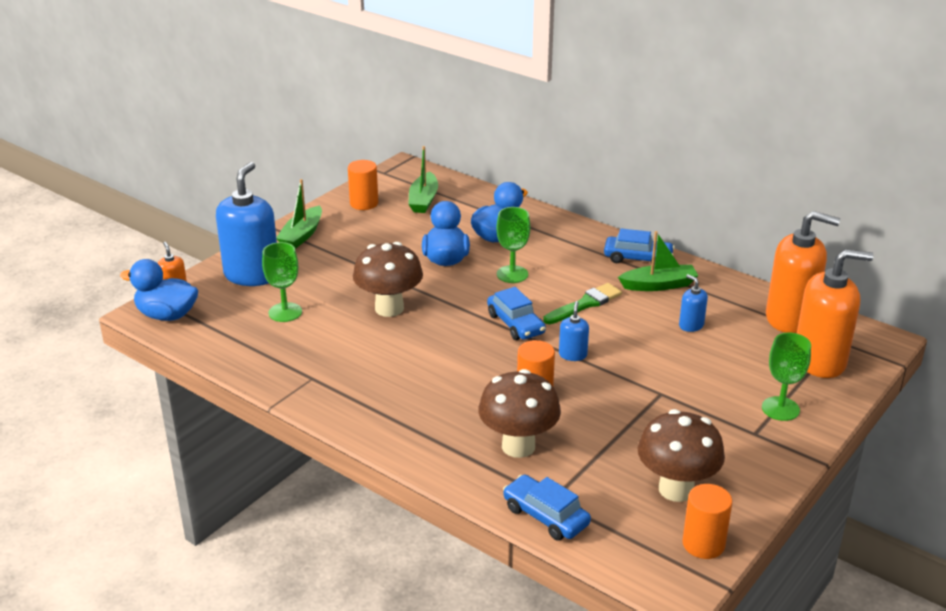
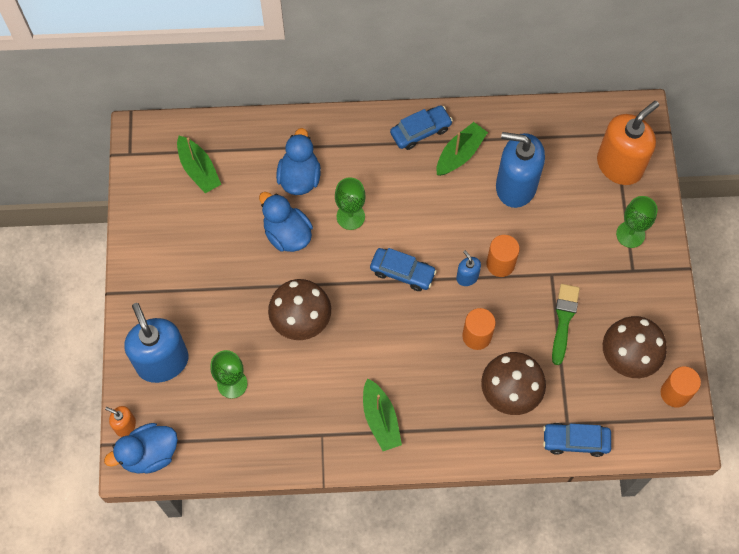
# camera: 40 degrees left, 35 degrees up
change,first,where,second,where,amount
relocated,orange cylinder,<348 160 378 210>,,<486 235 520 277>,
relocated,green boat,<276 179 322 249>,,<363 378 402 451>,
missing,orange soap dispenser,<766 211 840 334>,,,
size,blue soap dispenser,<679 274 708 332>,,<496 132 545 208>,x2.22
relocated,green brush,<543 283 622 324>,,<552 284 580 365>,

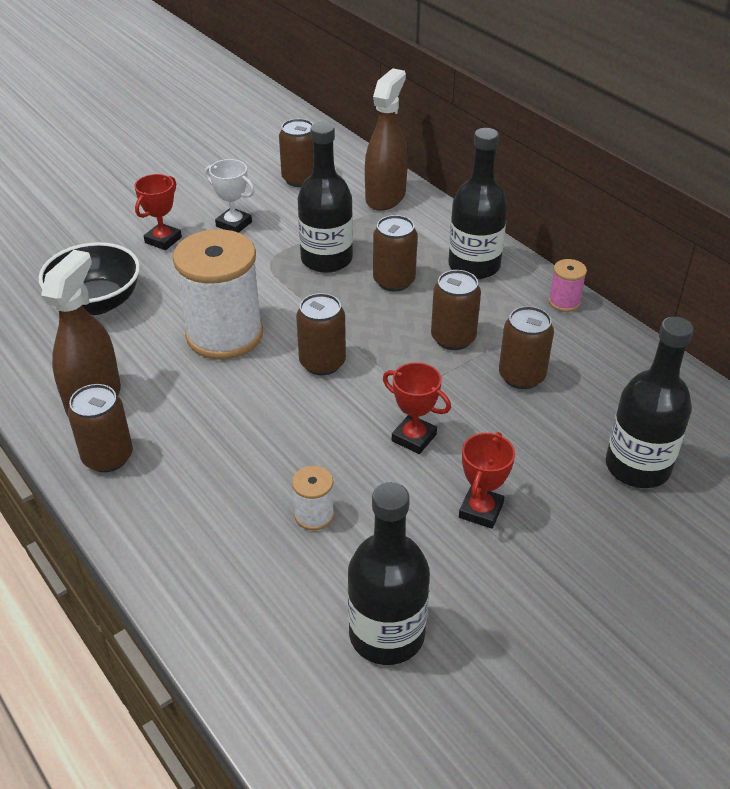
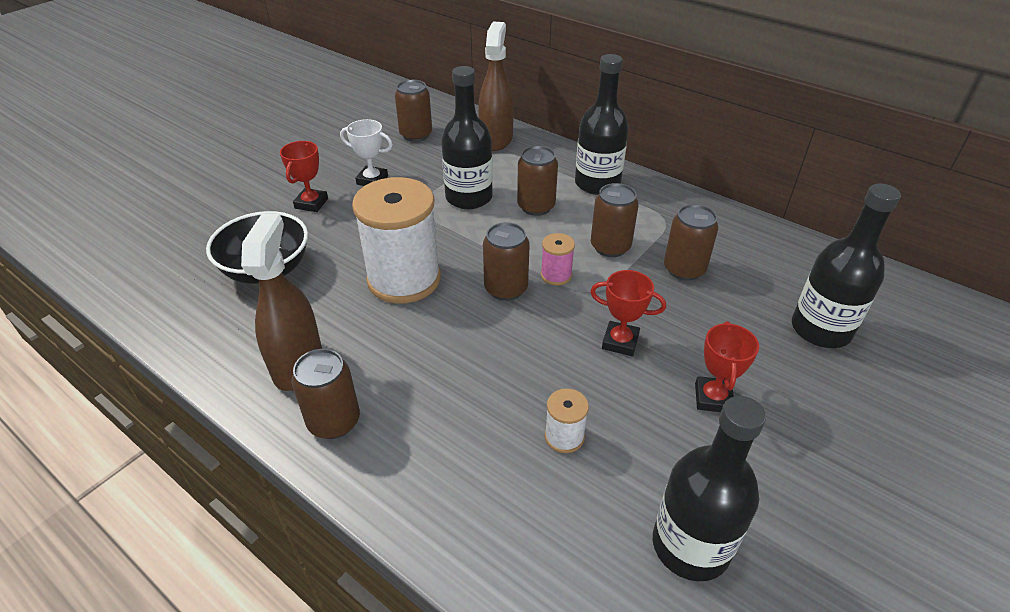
# camera: 15 degrees left, 0 degrees up
change,first,where,second,where,amount
relocated,pink spool,<549 259 587 312>,,<541 233 575 285>,

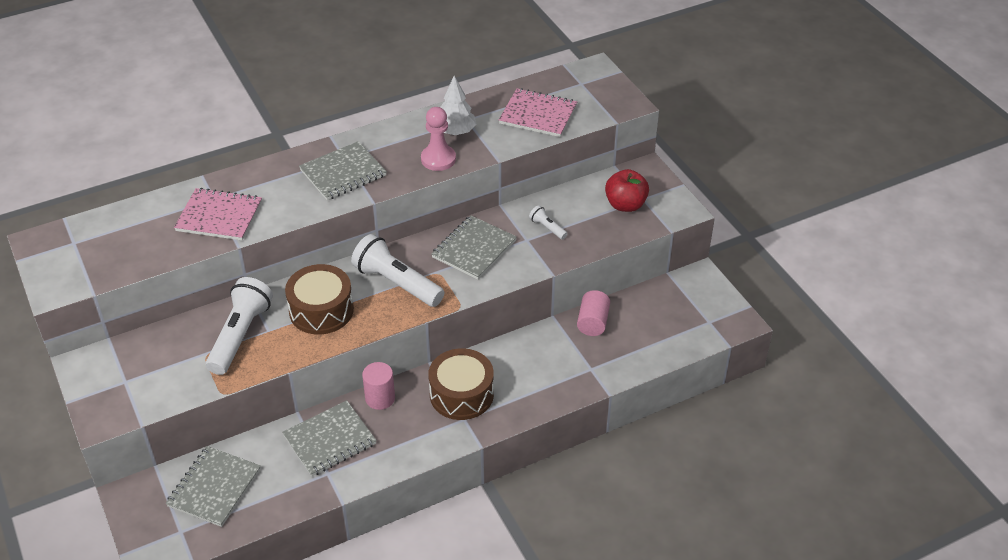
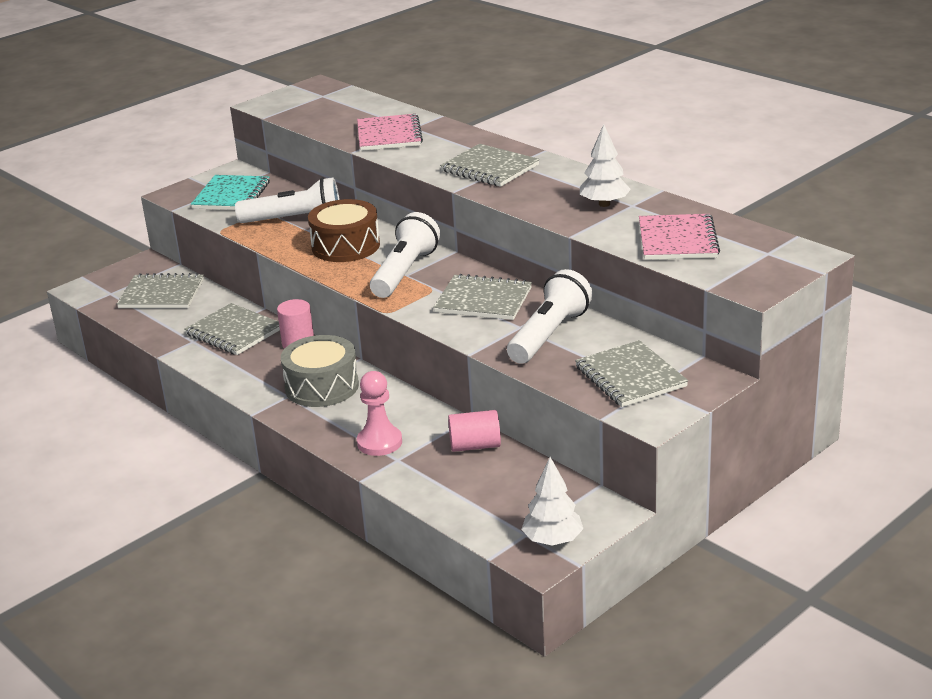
# camera: 75 degrees right, 15 degrees down
change,first,where,second,where,amount
relocated,pink pawn,<421 107 456 171>,,<357 371 402 456>,
exchanged,red apple,<605 169 649 212>,grey notebook,<575 340 688 407>,
size,white flashlight,<529 205 567 240>,,<507 269 593 364>,x2.19
colour,brown drum,<428 348 494 420>,grey drum,<281 335 359 407>,
appeared,,,turquoise notebook,<191 175 270 210>,
appeared,,,white tree,<521 457 583 546>,

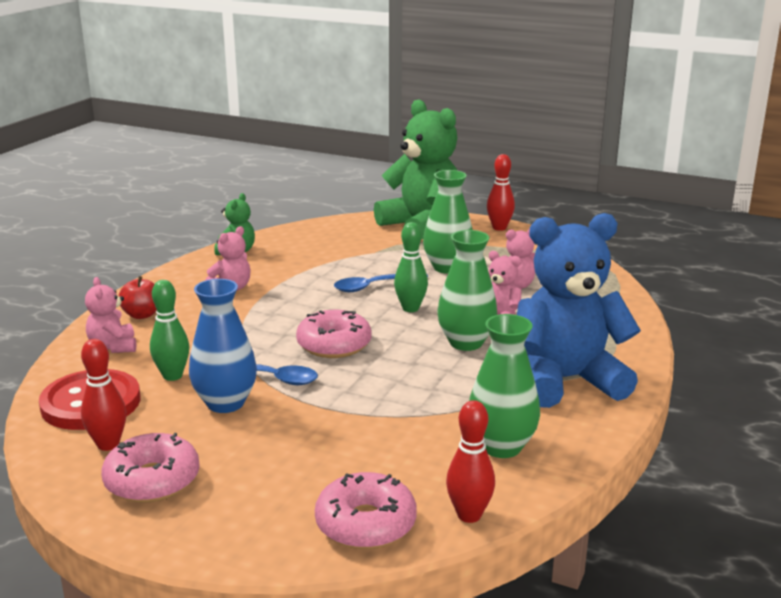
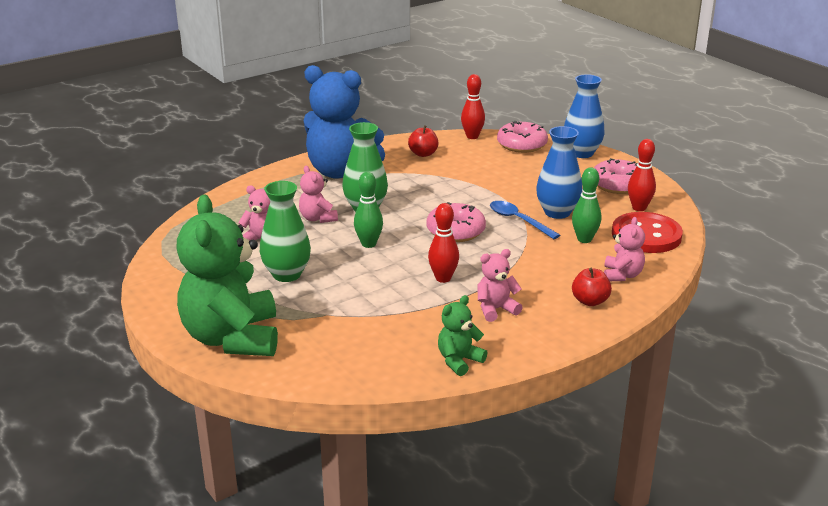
# camera: 150 degrees left, 5 degrees up
change,first,where,second,where,amount
relocated,red bowling pin,<487 154 515 231>,,<428 203 459 283>,
missing,blue spoon,<334 273 428 292>,,,
exchanged,green vase,<469 314 540 458>,red apple,<408 125 438 157>,
appeared,,,blue vase,<564 74 604 158>,

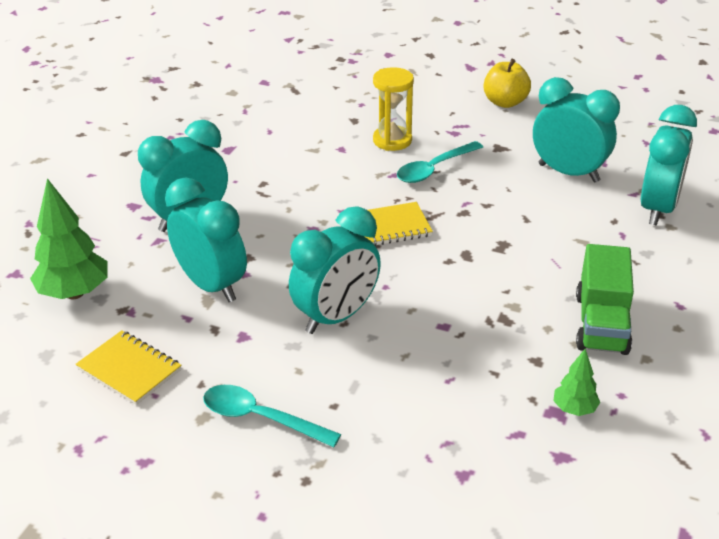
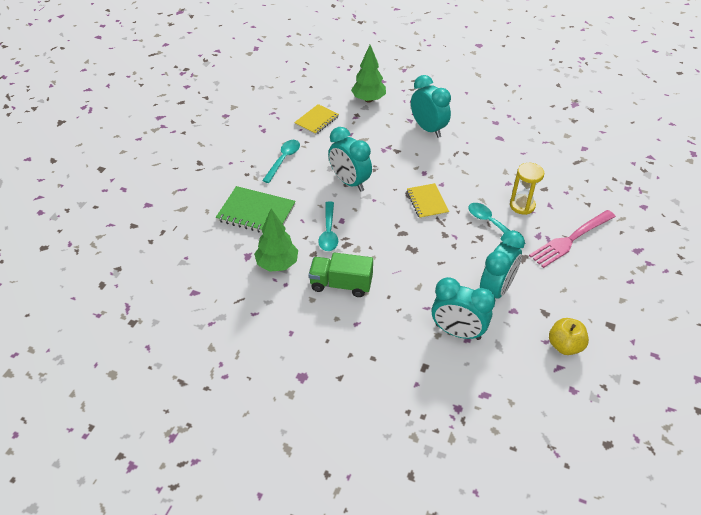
# camera: 90 degrees right, 10 degrees up
change,first,where,second,where,amount
relocated,yellow apple,<484 59 531 108>,,<549 318 589 355>,
missing,turquoise clock,<165 177 247 302>,,,
size,green tree,<553 349 600 416>,,<254 209 298 272>,x1.89
appeared,,,green notebook,<216 186 296 232>,
appeared,,,turquoise spoon,<318 202 338 251>,
appeared,,,pink fork,<529 210 616 268>,

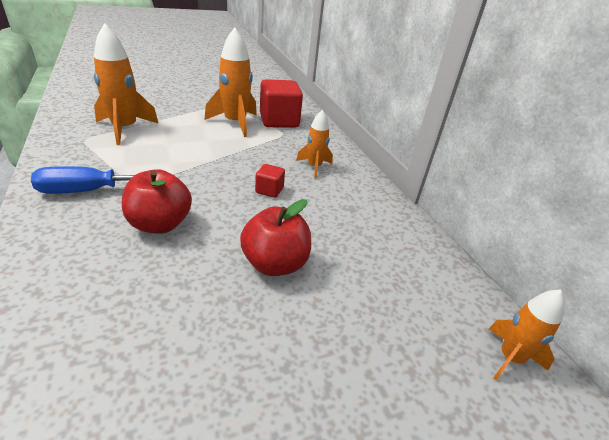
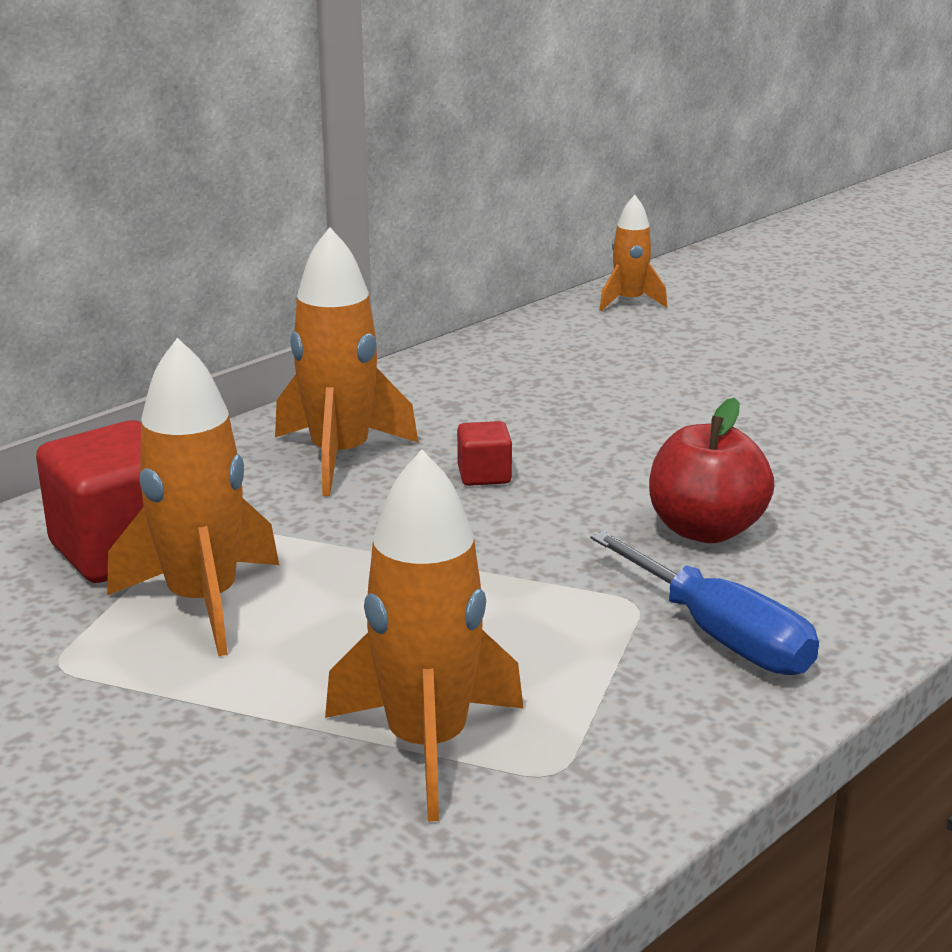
# camera: 110 degrees left, 10 degrees down
change,first,where,second,where,amount
size,orange rocket,<296 110 333 178>,,<275 227 419 496>,x1.71
missing,red apple,<240 199 311 276>,,,

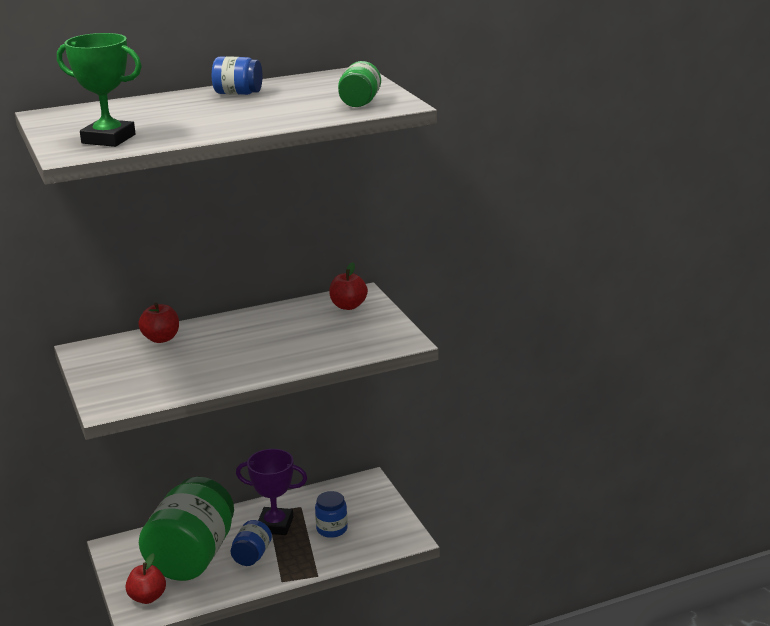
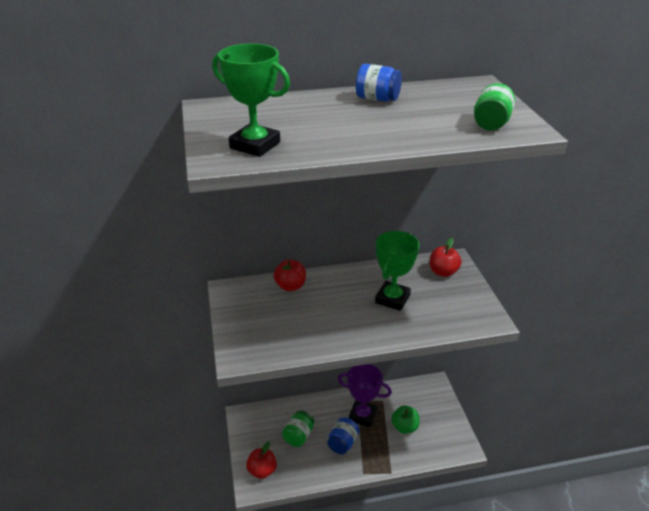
# camera: 10 degrees right, 10 degrees up
change,first,where,second,where,amount
size,green jar,<139 477 234 581>,,<282 411 314 447>,x0.44
exchanged,blue jar,<315 491 348 538>,green apple,<391 406 420 434>,
appeared,,,green trophy,<375 231 419 311>,

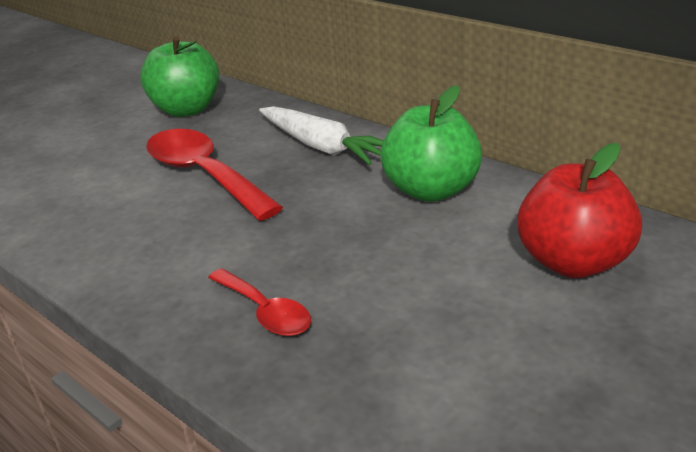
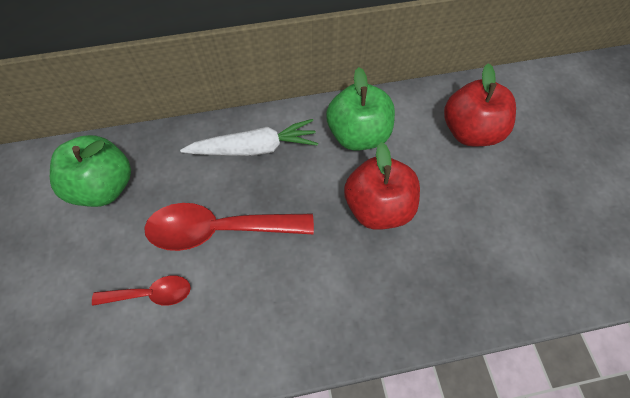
# camera: 55 degrees left, 30 degrees up
change,first,where,second,where,amount
relocated,red spoon,<208 268 311 336>,,<92 276 191 306>,
appeared,,,red apple,<344 142 420 230>,

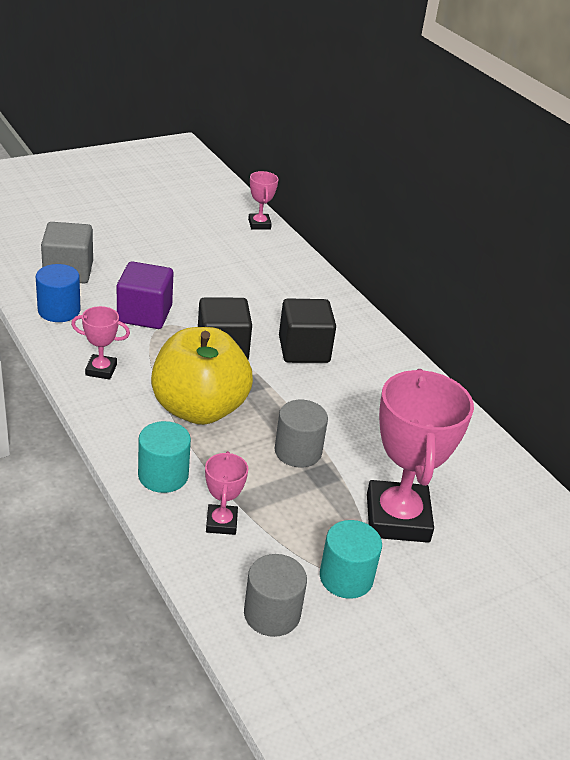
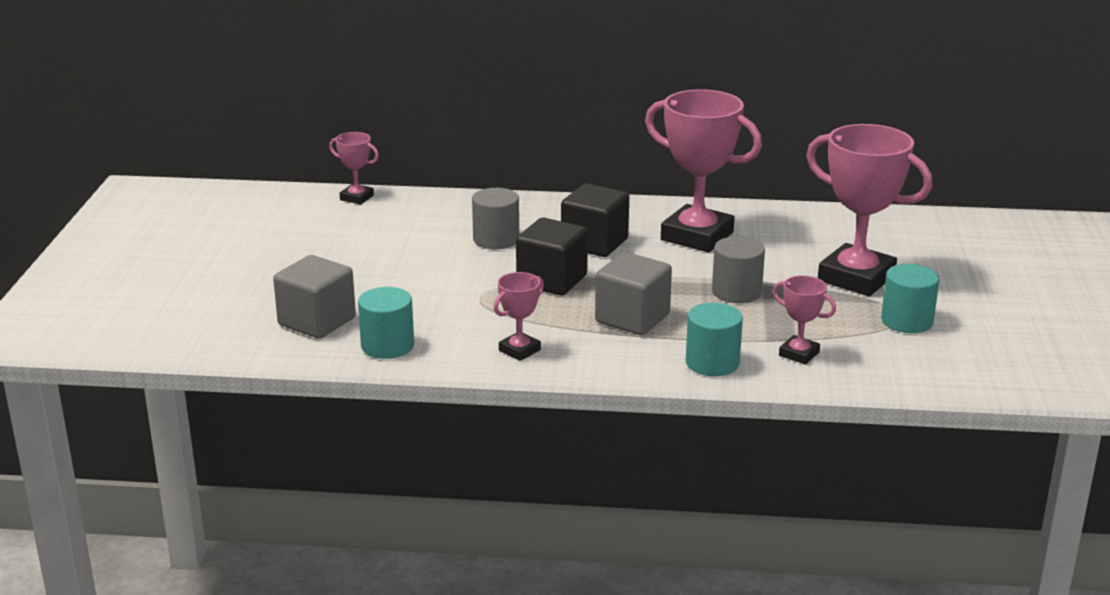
# camera: 50 degrees left, 10 degrees down
change,first,where,second,where,amount
missing,purple cube,<117 261 173 329>,,,
colour,blue cylinder,<36 264 80 322>,turquoise cylinder,<358 287 414 359>,
exchanged,yellow apple,<151 327 253 425>,grey cube,<595 252 672 335>,
relocated,grey cylinder,<244 554 307 637>,,<472 188 519 249>,
appeared,,,pink trophy,<645 89 762 252>,

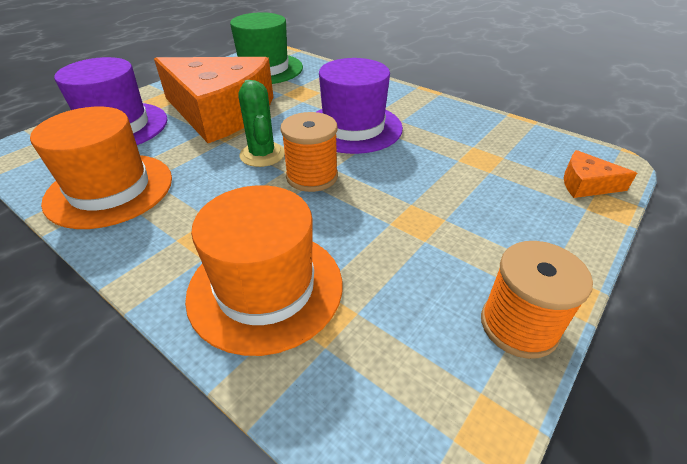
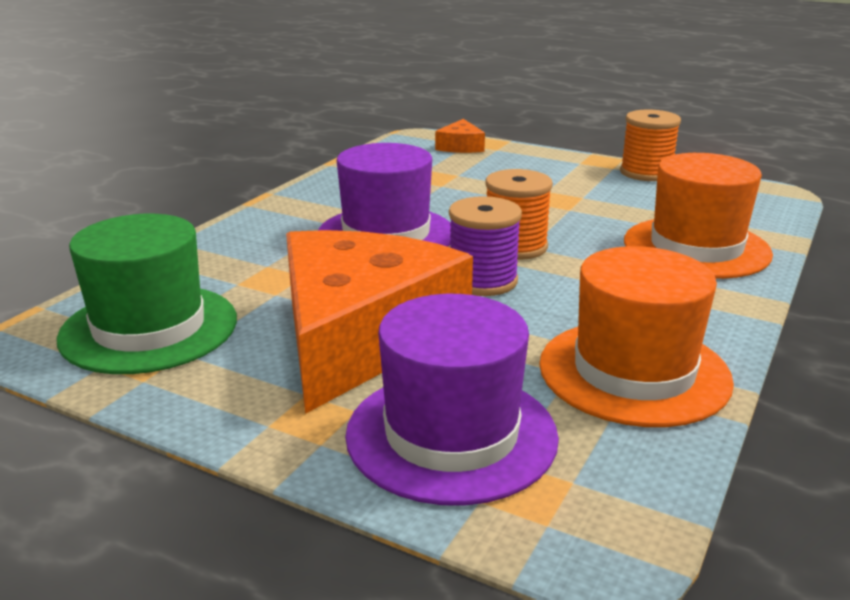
# camera: 100 degrees left, 15 degrees down
change,first,where,second,where,amount
exchanged,green cactus,<238 80 285 167>,purple spool,<449 196 522 296>,

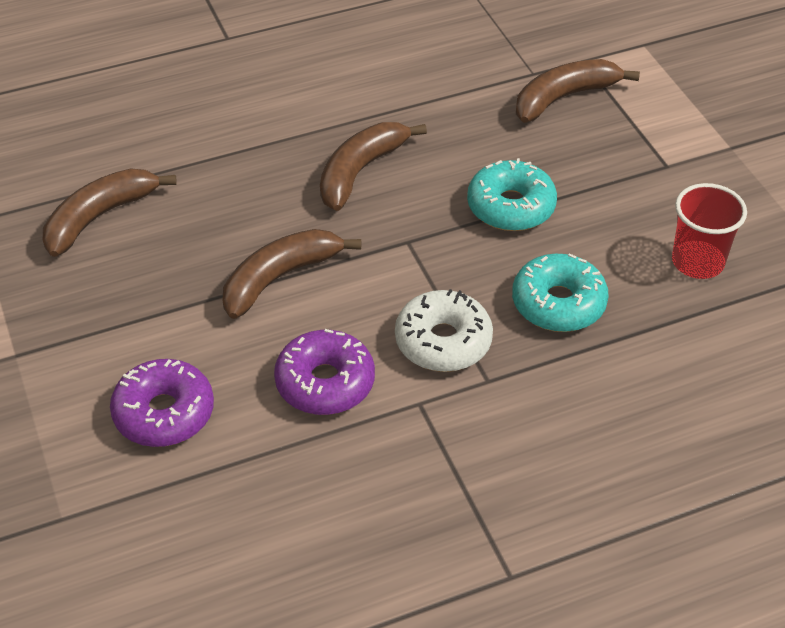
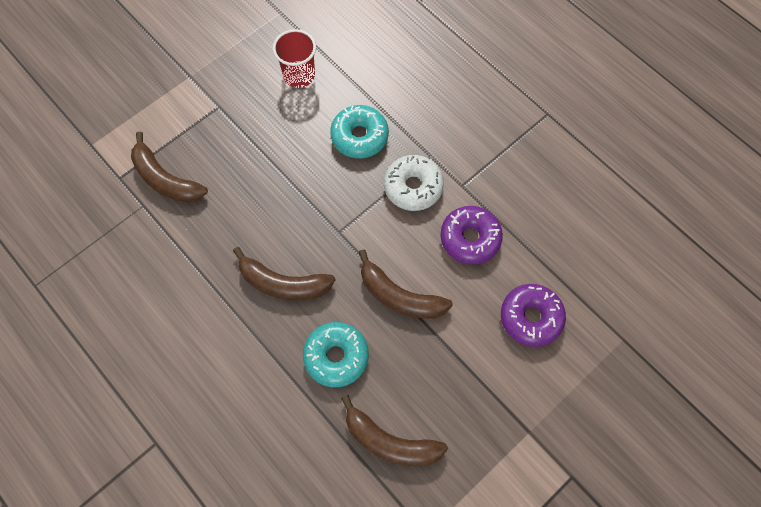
# camera: 110 degrees left, 20 degrees up
change,first,where,second,where,amount
relocated,turquoise donut,<467 158 557 231>,,<303 322 369 387>,

